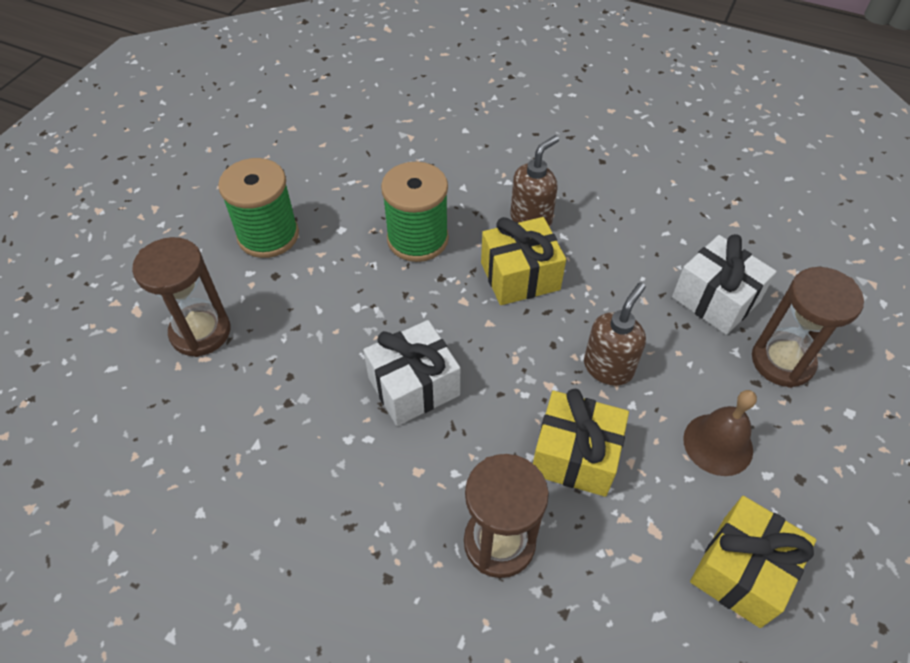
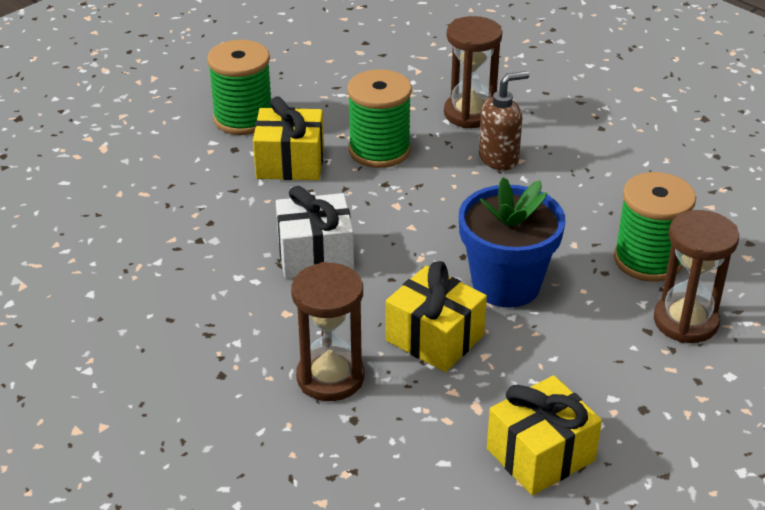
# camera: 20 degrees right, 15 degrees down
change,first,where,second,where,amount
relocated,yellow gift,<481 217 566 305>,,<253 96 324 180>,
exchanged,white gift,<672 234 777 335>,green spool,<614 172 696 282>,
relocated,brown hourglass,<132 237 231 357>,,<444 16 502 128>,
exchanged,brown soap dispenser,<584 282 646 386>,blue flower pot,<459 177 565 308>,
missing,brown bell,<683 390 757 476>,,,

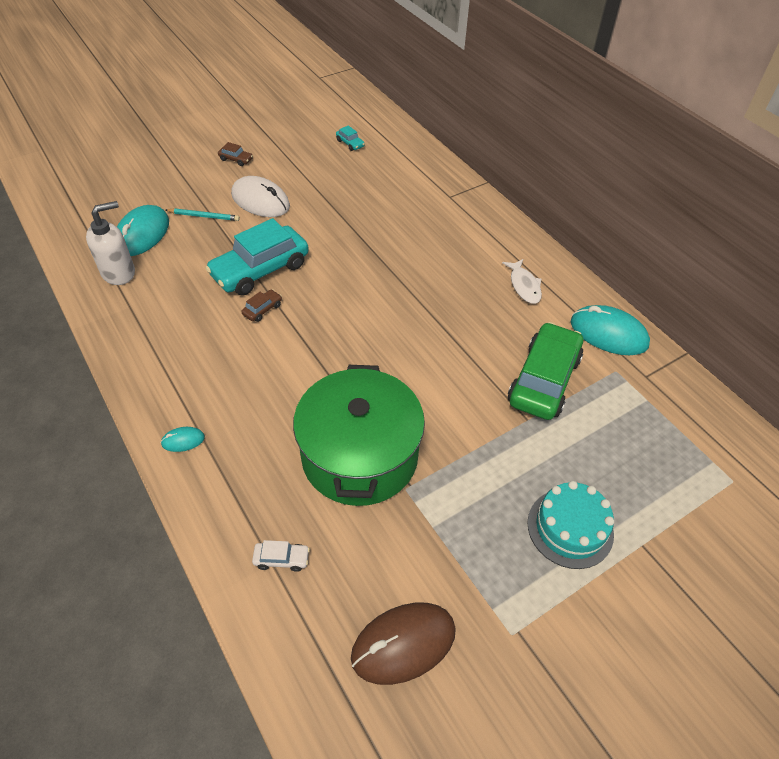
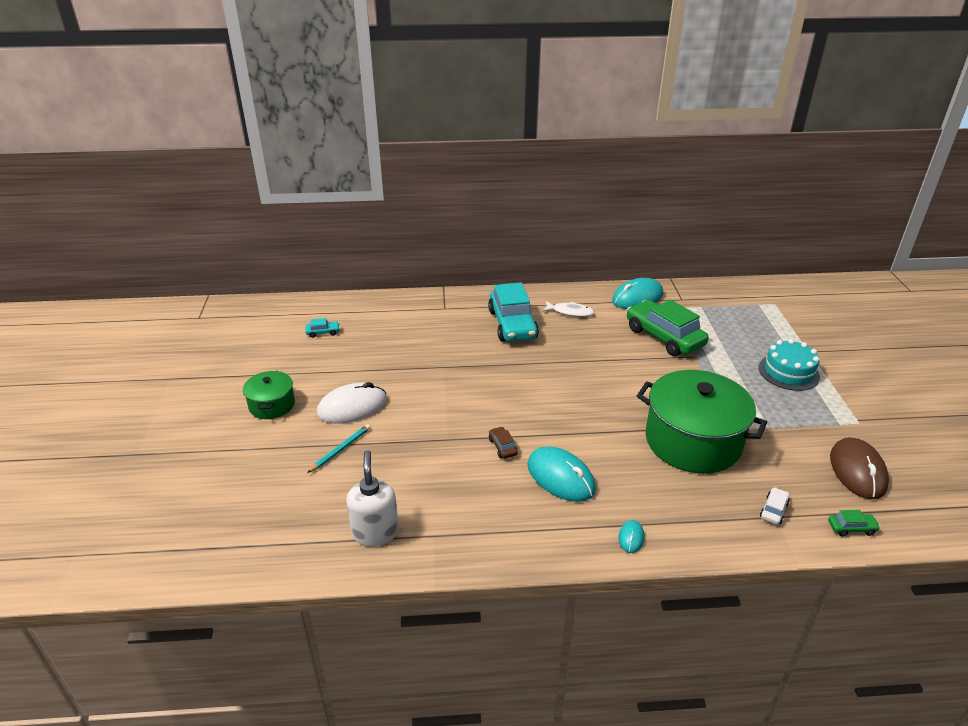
# camera: 60 degrees left, 15 degrees down
change,first,where,second,where,amount
exchanged,brown car,<218 142 253 166>,green pot,<243 371 295 419>,
relocated,turquoise mouse,<117 205 169 256>,,<527 446 596 502>,
relocated,turquoise car,<205 218 309 295>,,<488 282 539 342>,
appeared,,,green car,<828 510 880 537>,

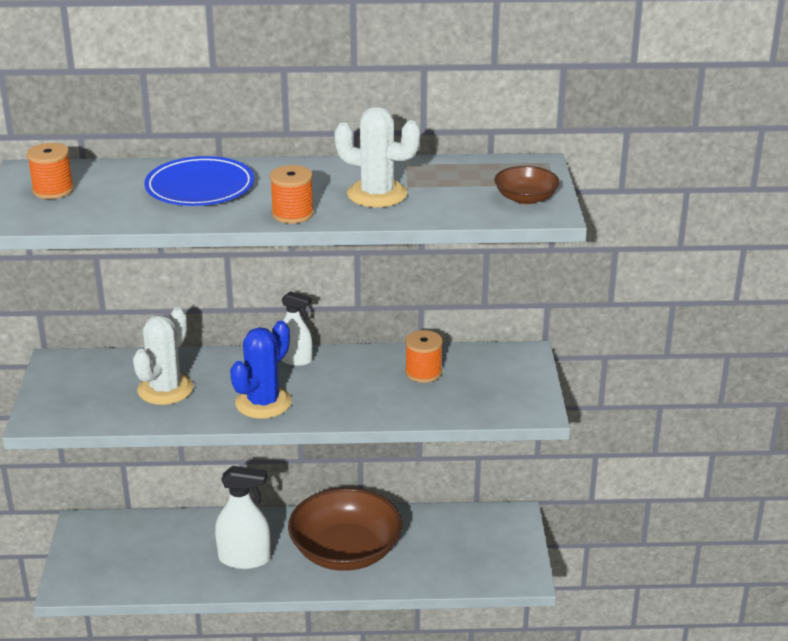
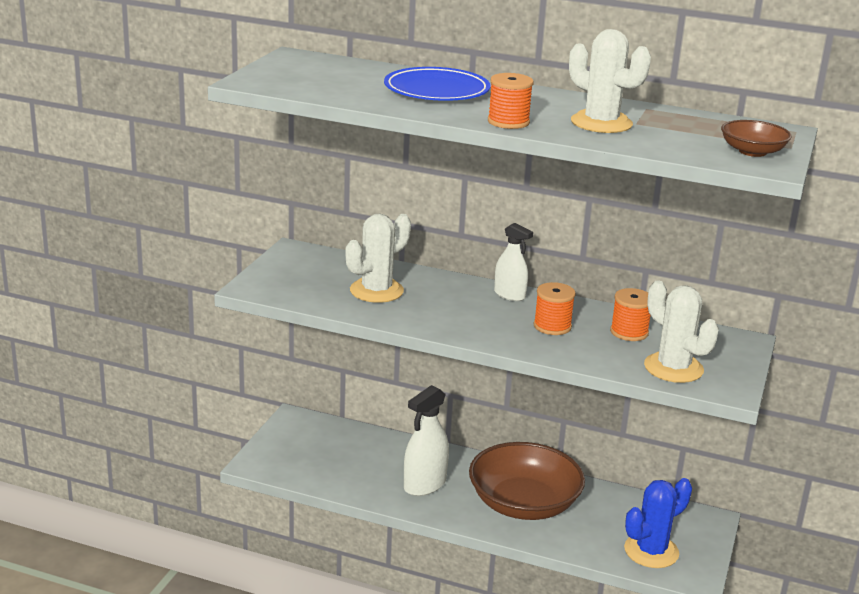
# camera: 20 degrees right, 5 degrees down
change,first,where,second,where,amount
relocated,orange spool,<26 143 74 199>,,<534 282 576 335>,
relocated,blue cactus,<230 321 292 419>,,<624 478 692 568>,
spun,white spray bottle,<215 466 271 569>,,<404 385 449 496>,105 degrees clockwise
appeared,,,white cactus,<644 280 719 383>,

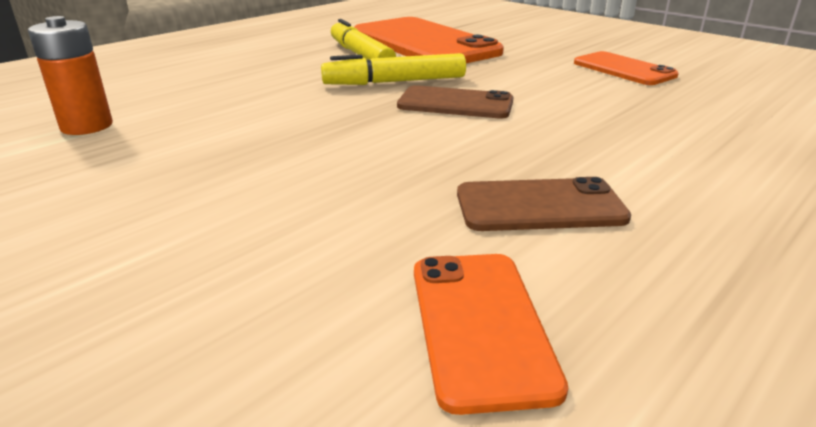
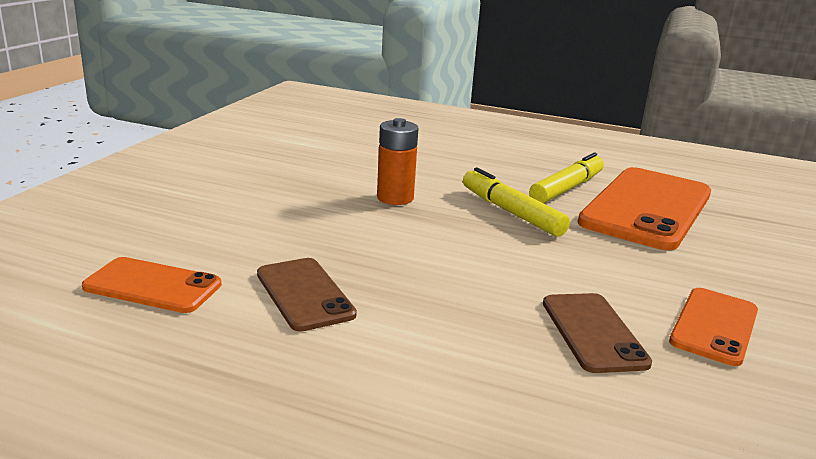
# camera: 65 degrees right, 5 degrees down
change,first,where,second,where,amount
relocated,orange battery,<28 16 113 135>,,<377 118 418 205>,
relocated,brown phone,<397 85 513 119>,,<543 293 652 373>,
spun,orange phone,<414 254 568 415>,,<82 257 221 313>,45 degrees clockwise

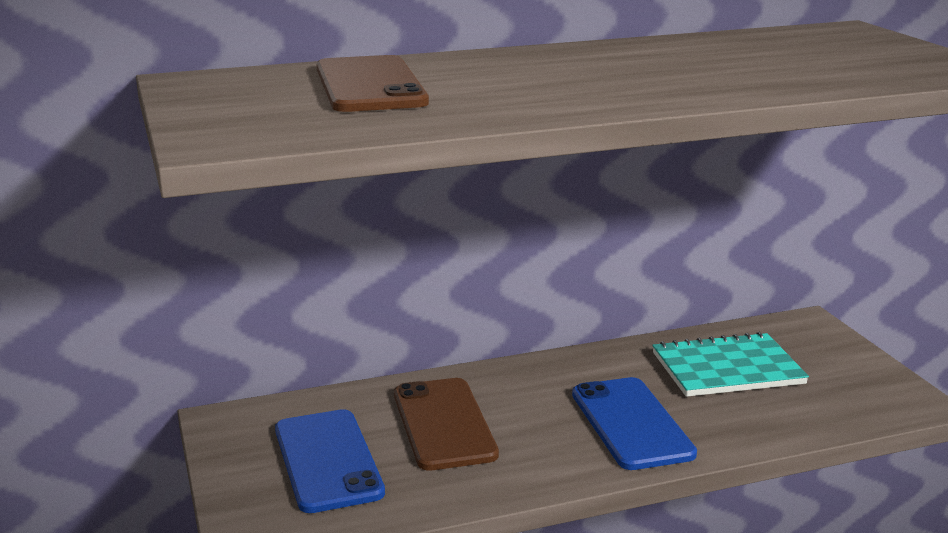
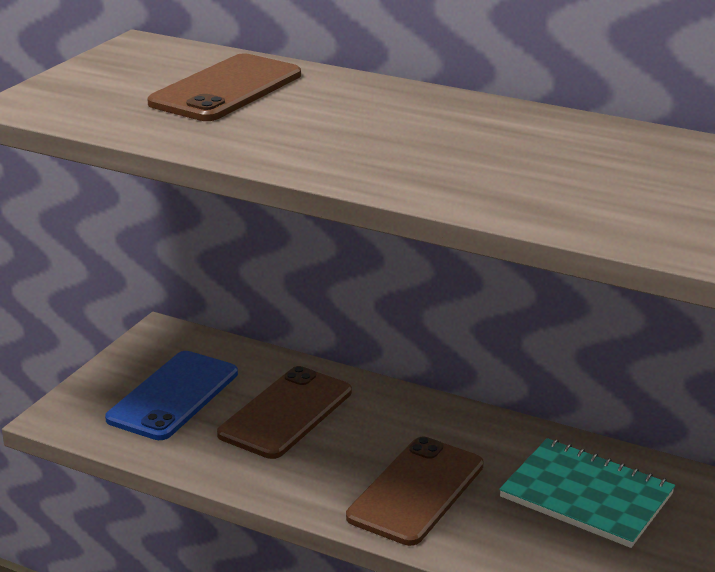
# camera: 45 degrees right, 5 degrees up
change,first,where,second,where,amount
colour,blue phone,<572 377 697 470>,brown phone,<346 437 484 546>,

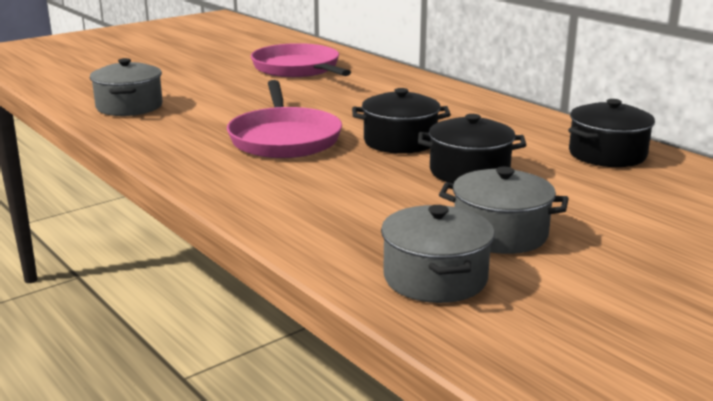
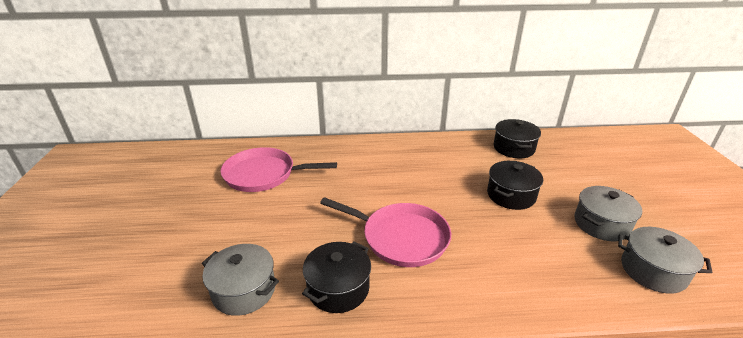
# camera: 55 degrees left, 10 degrees up
change,first,where,second,where,amount
relocated,black pot,<352 88 451 154>,,<302 241 371 313>,

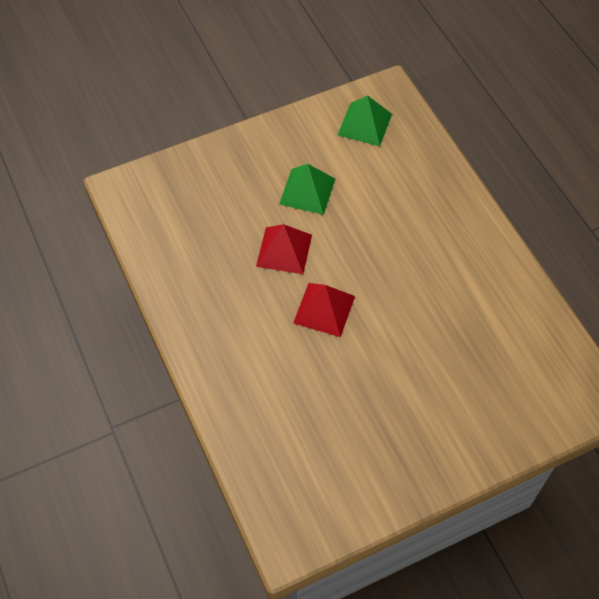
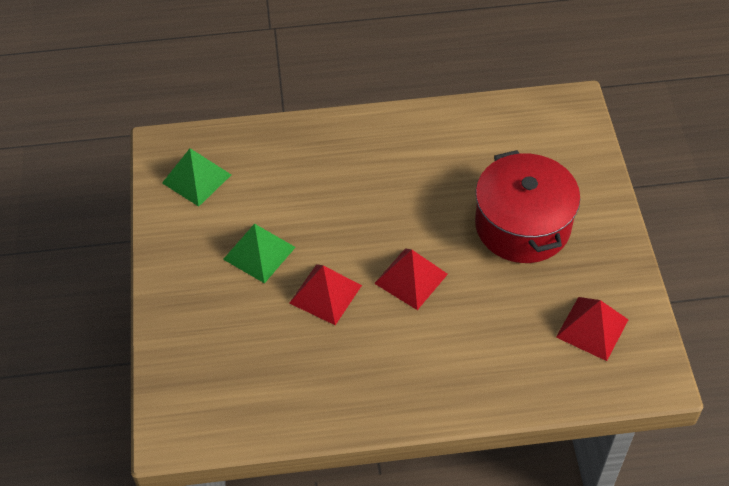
# camera: 70 degrees left, 5 degrees down
change,first,where,second,where,amount
appeared,,,red pot,<475 150 580 263>,
appeared,,,red pyramid,<556 297 628 361>,

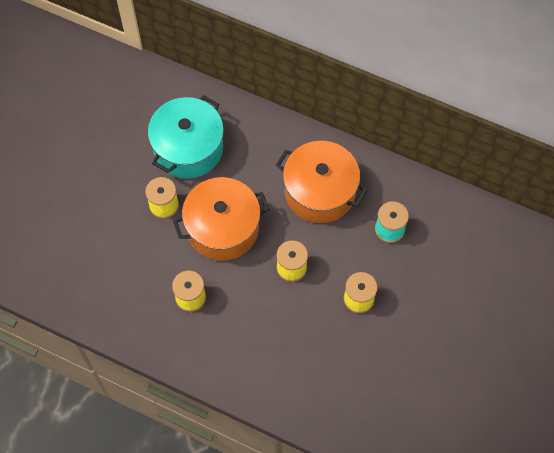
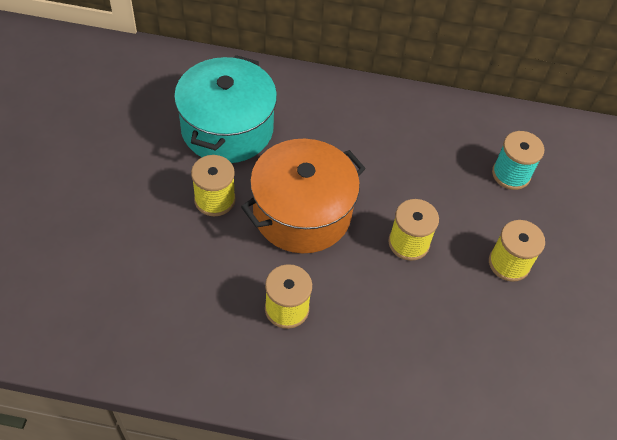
# camera: 20 degrees left, 10 degrees down
change,first,where,second,where,amount
missing,orange pot,<276 141 367 223>,,,

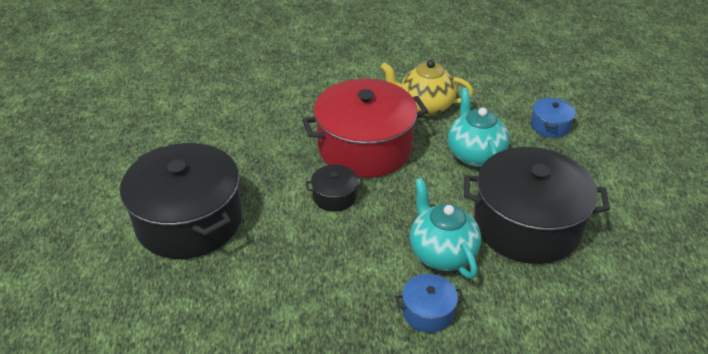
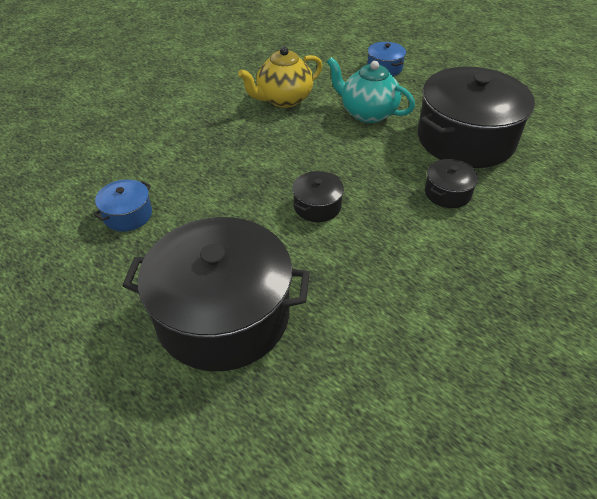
# camera: 45 degrees left, 5 degrees up
change,first,where,second,where,amount
missing,red pot,<302 79 428 178>,,,
exchanged,turquoise teapot,<410 178 481 279>,black pot,<425 159 478 208>,
relocated,blue pot,<396 274 464 333>,,<94 179 152 232>,

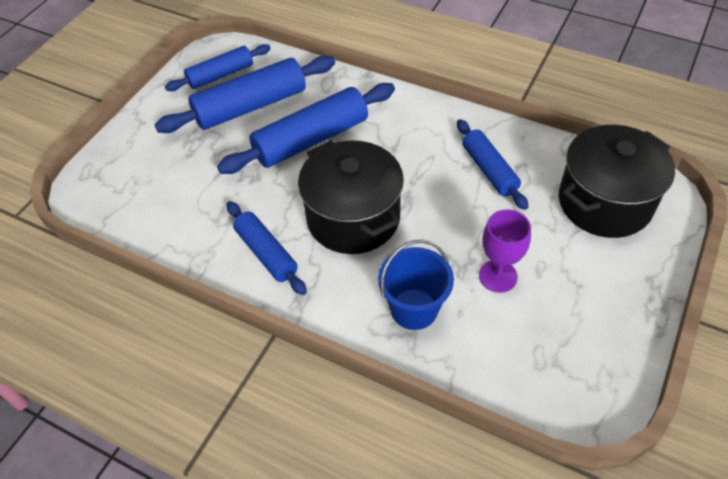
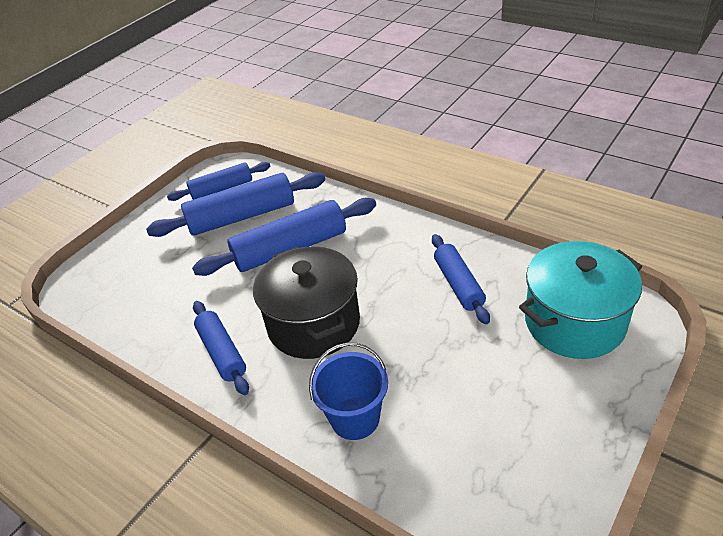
# camera: 10 degrees right, 10 degrees down
change,first,where,second,where,amount
colour,black pot,<559 125 675 238>,turquoise pot,<519 241 642 359>,
missing,purple goblet,<479 209 531 293>,,,

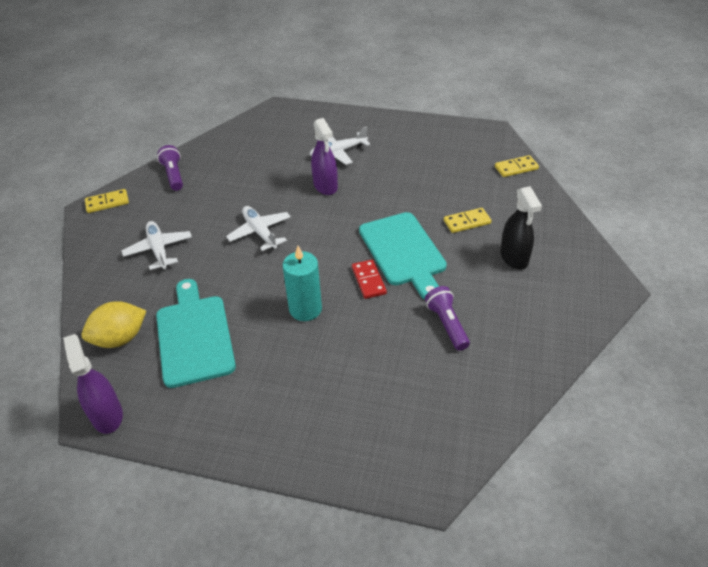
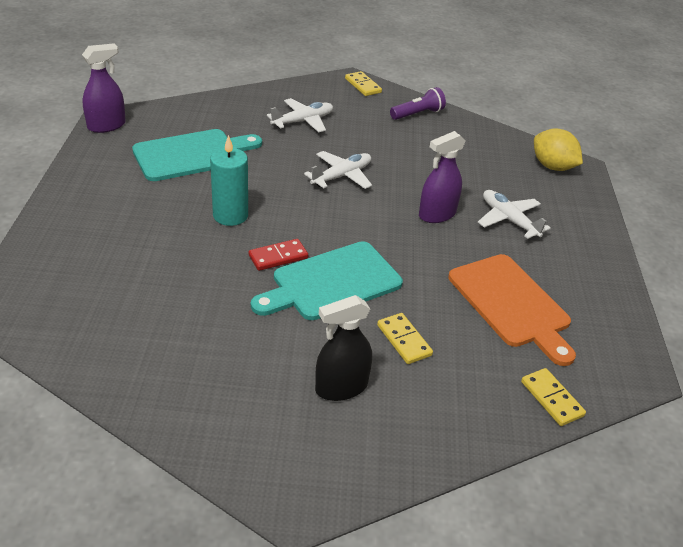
# camera: 75 degrees right, 5 degrees down
change,first,where,second,where,amount
missing,purple flashlight,<425 286 470 351>,,,
relocated,yellow lemon,<82 301 146 348>,,<534 128 583 171>,
appeared,,,orange cutting board,<448 254 576 366>,

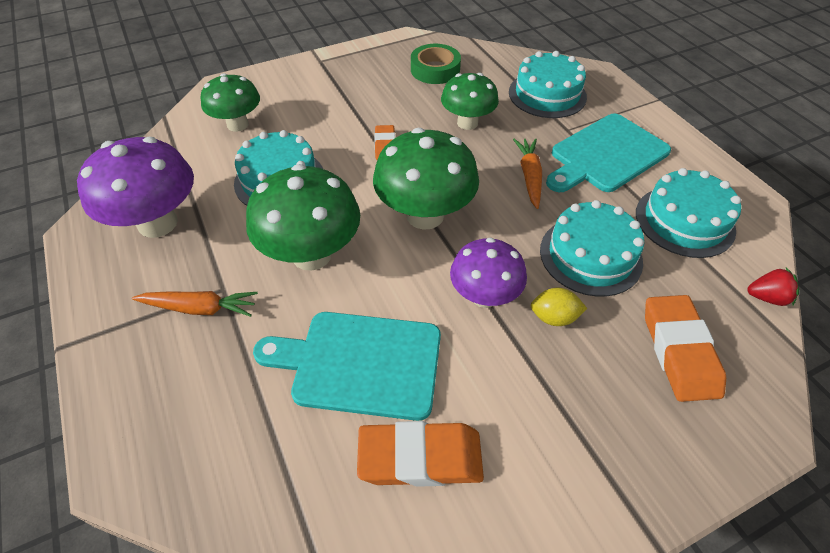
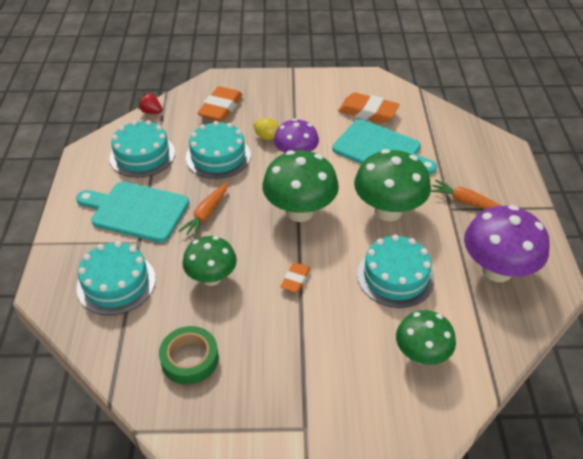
# camera: 155 degrees left, 5 degrees down
change,first,where,second,where,amount
spun,turquoise cutting board,<546 114 671 192>,,<76 182 189 243>,150 degrees counterclockwise

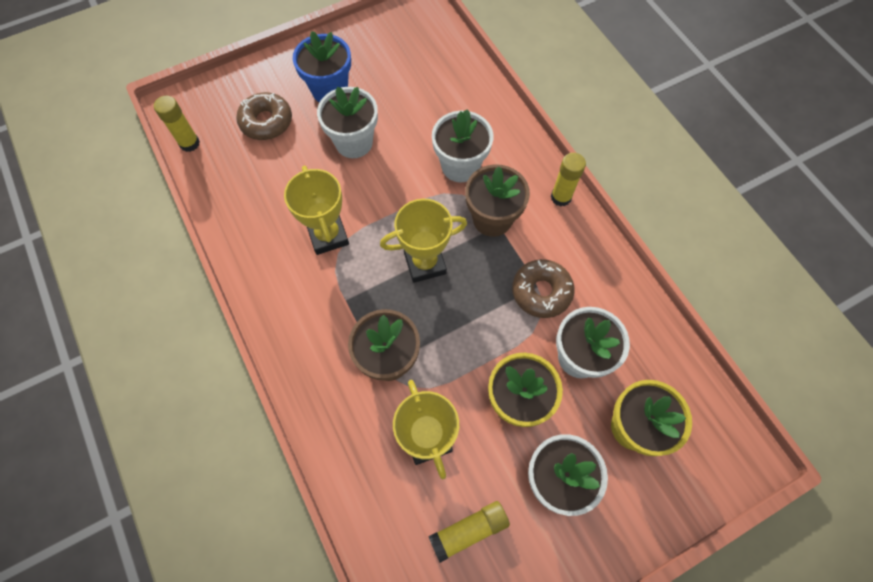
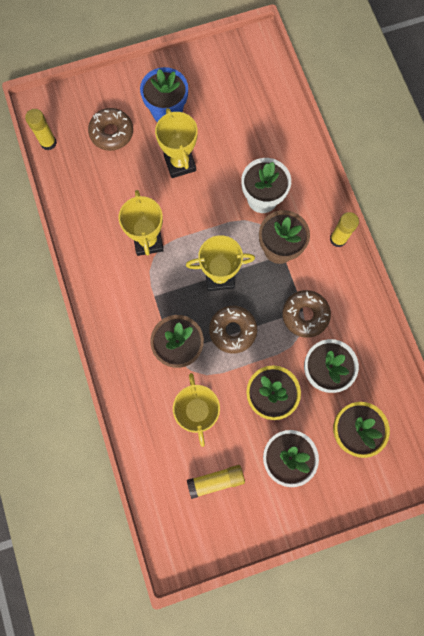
# camera: 10 degrees right, 10 degrees up
change,first,where,second,where,amount
exchanged,white flower pot,<317 87 378 158>,yellow trophy,<155 108 198 178>,
appeared,,,brown donut,<209 306 257 353>,

